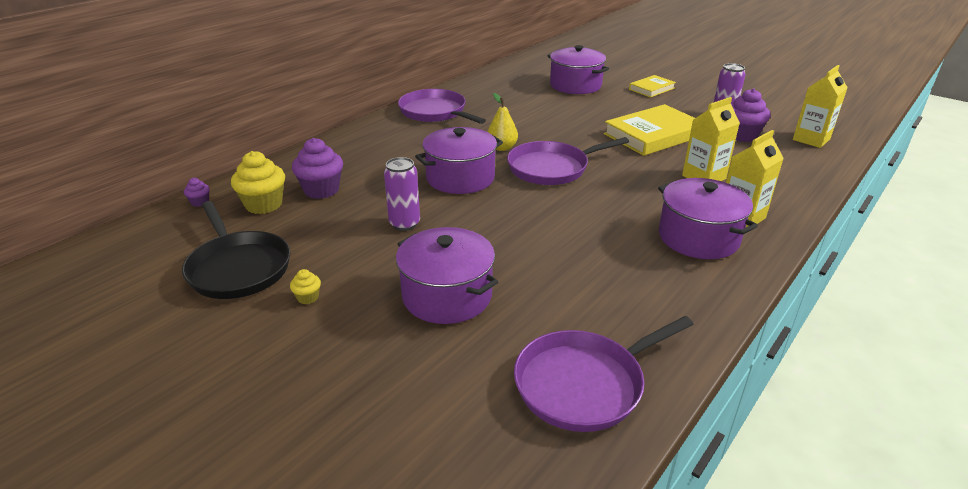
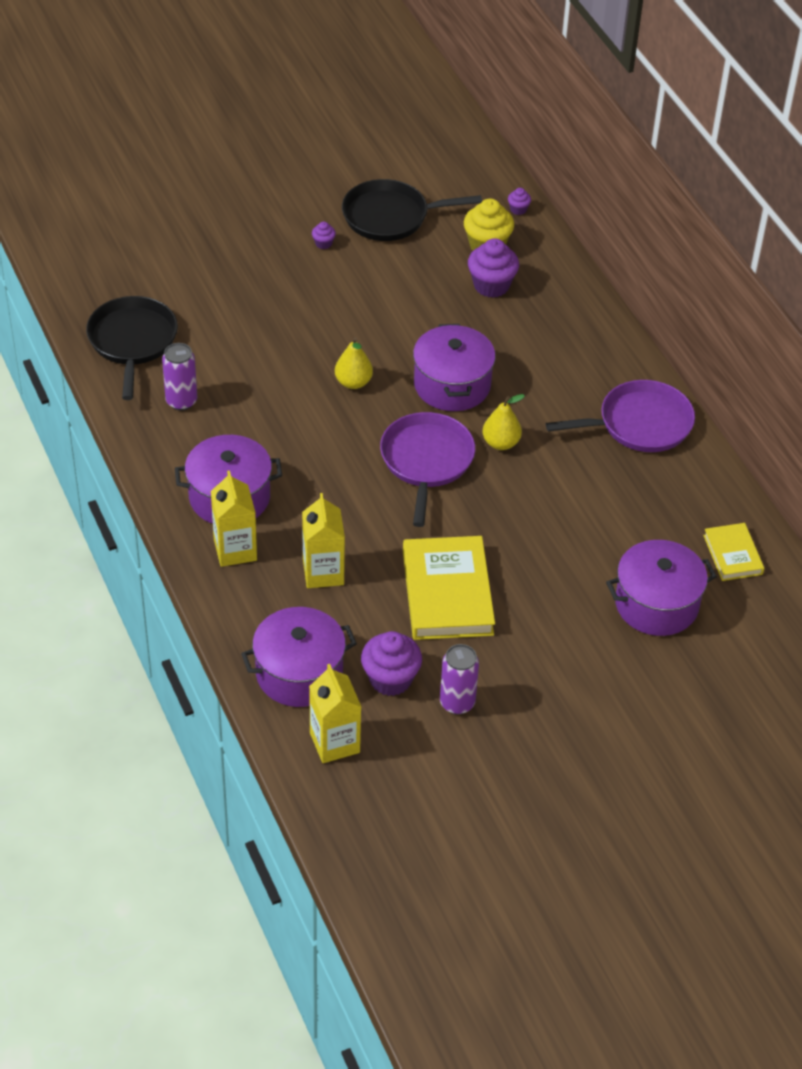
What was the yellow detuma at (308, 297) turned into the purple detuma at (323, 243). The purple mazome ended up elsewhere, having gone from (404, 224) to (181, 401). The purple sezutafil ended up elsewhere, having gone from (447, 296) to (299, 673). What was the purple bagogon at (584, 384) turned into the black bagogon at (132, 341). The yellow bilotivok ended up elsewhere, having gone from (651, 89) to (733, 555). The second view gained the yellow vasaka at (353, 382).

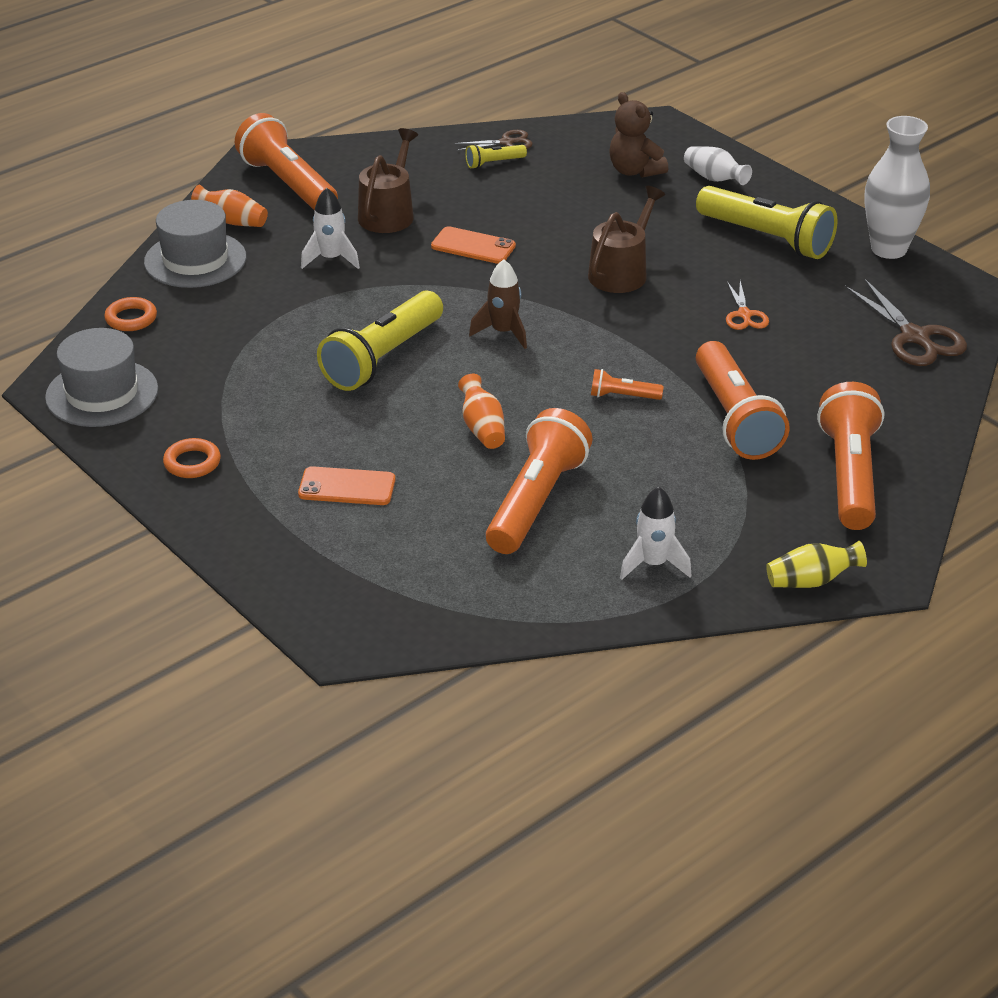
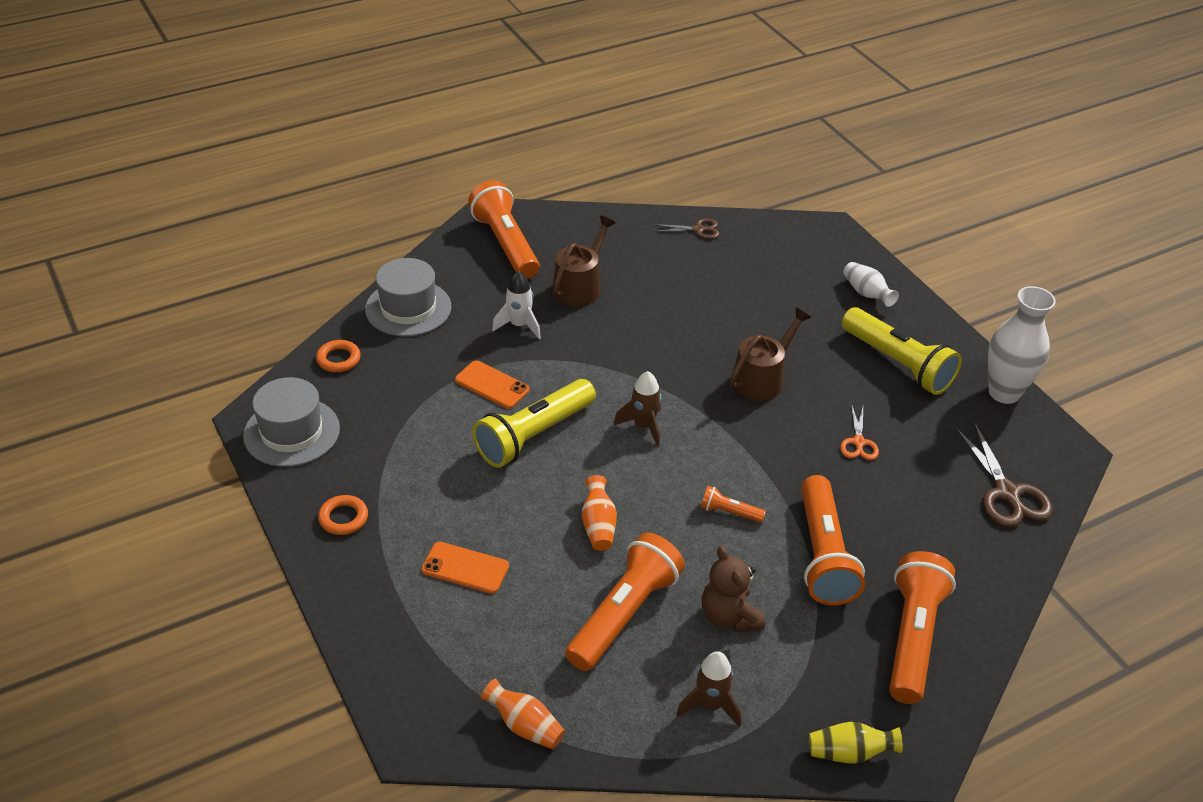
The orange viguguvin ended up elsewhere, having gone from (232, 221) to (525, 726). The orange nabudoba ended up elsewhere, having gone from (473, 246) to (492, 385). The second view lost the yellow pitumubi at (494, 163). The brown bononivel ended up elsewhere, having gone from (635, 171) to (729, 616). What was the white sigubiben at (653, 564) turned into the brown sigubiben at (710, 705).

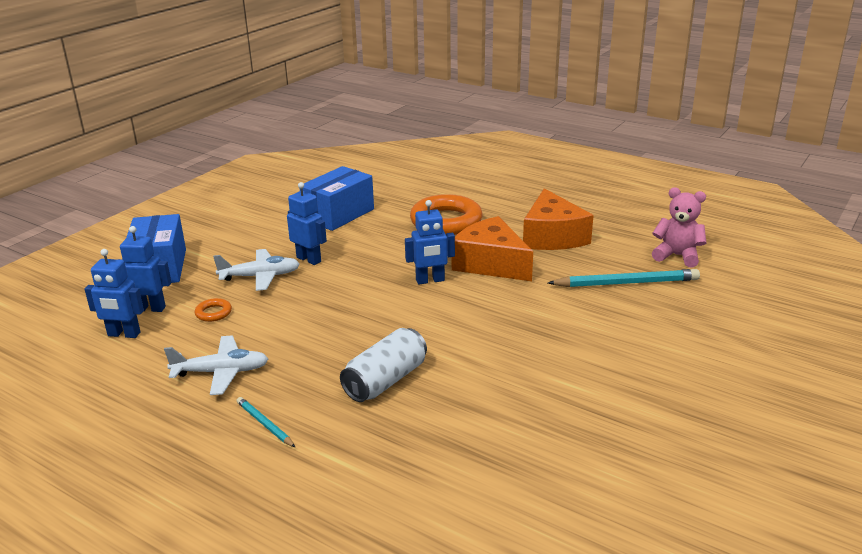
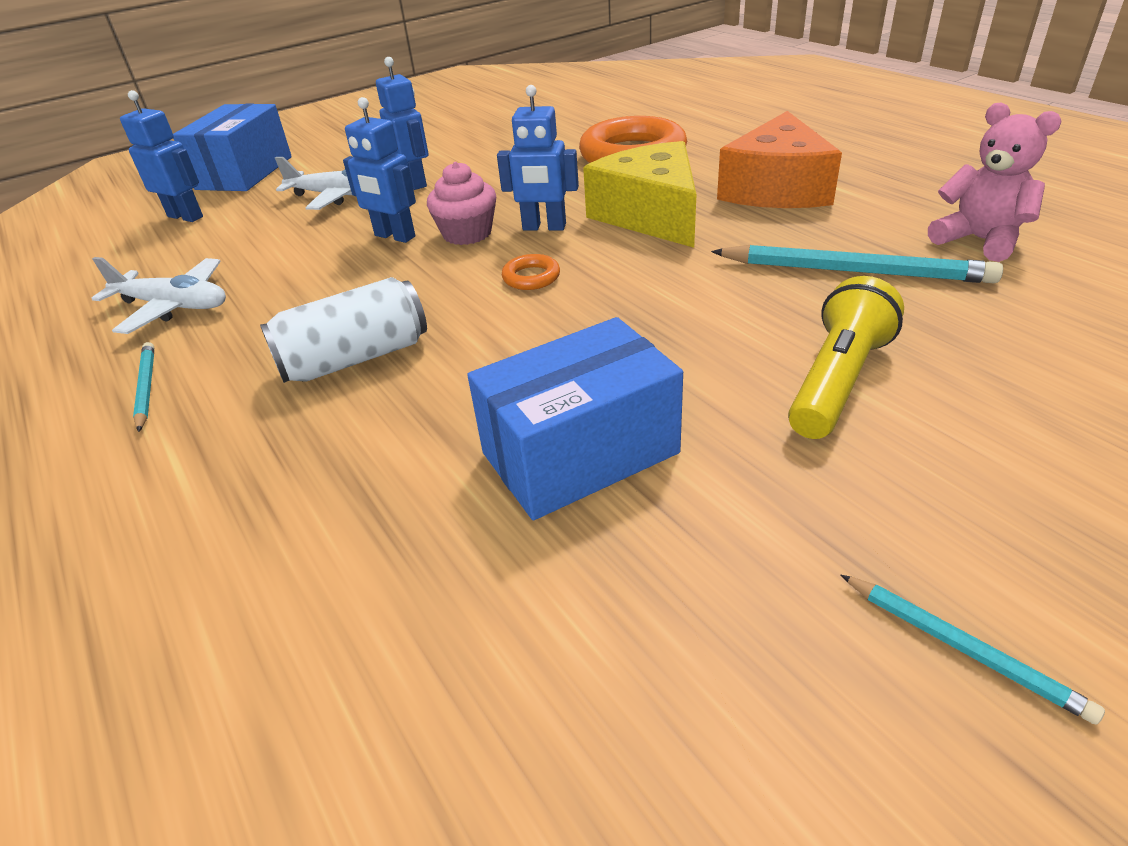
The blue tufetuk ended up elsewhere, having gone from (124, 334) to (394, 236). The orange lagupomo ended up elsewhere, having gone from (213, 313) to (531, 277). The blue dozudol ended up elsewhere, having gone from (338, 214) to (580, 453). What was the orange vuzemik at (491, 263) turned into the yellow vuzemik at (651, 215). The second view gained the pink detuma at (467, 233). The second view gained the yellow pitumubi at (838, 381). The second view gained the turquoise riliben at (962, 648).

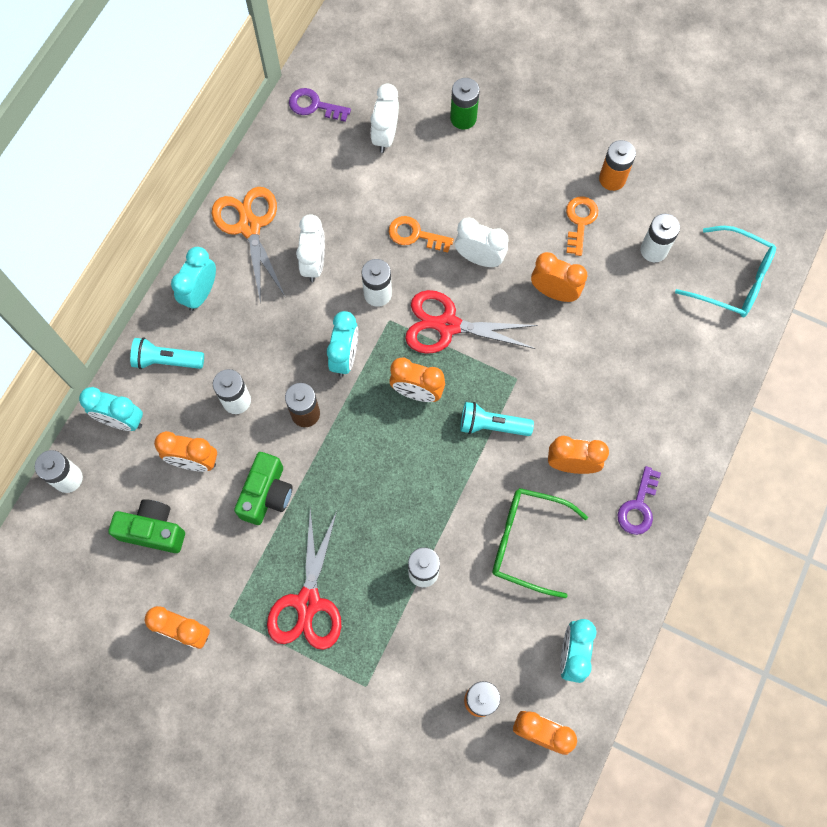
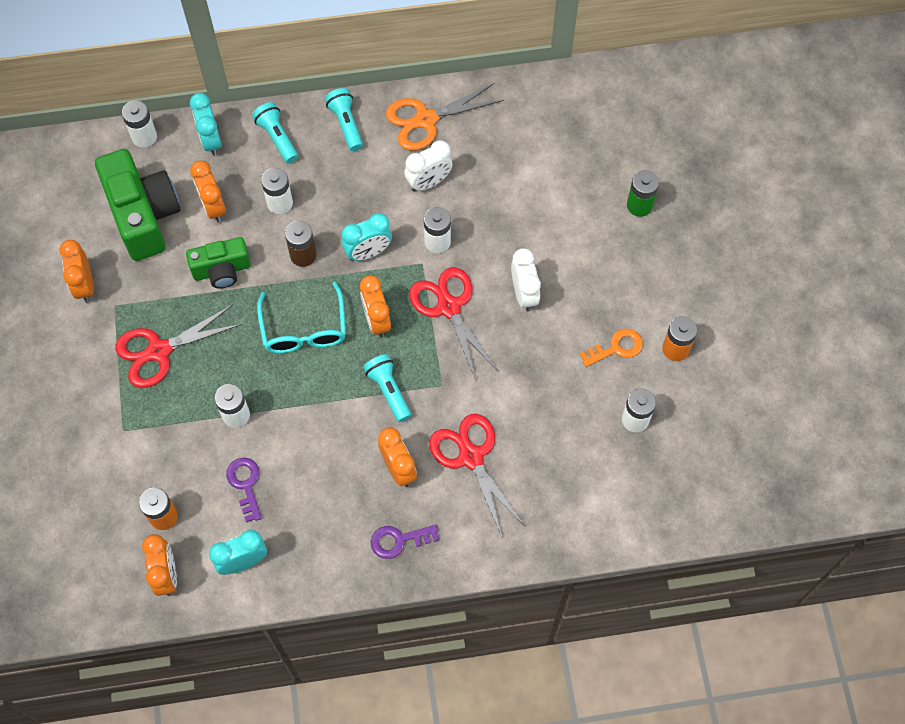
The size of the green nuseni at (153, 530) changed by a factor of 1.70. Where the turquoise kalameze stood at (200, 293), the turquoise pitumubi came to stand at (346, 124). The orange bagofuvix at (249, 226) ended up facing another way, 150 degrees counterclockwise from before. The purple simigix ended up elsewhere, having gone from (314, 106) to (245, 484). The second view lost the white kalameze at (385, 136). The second view lost the orange simigix at (415, 235). The second view lost the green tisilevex at (527, 542). The second view lost the orange kalameze at (554, 292). The turquoise tisilevex ended up elsewhere, having gone from (733, 280) to (304, 329). The second view gained the red bagofuvix at (471, 456).

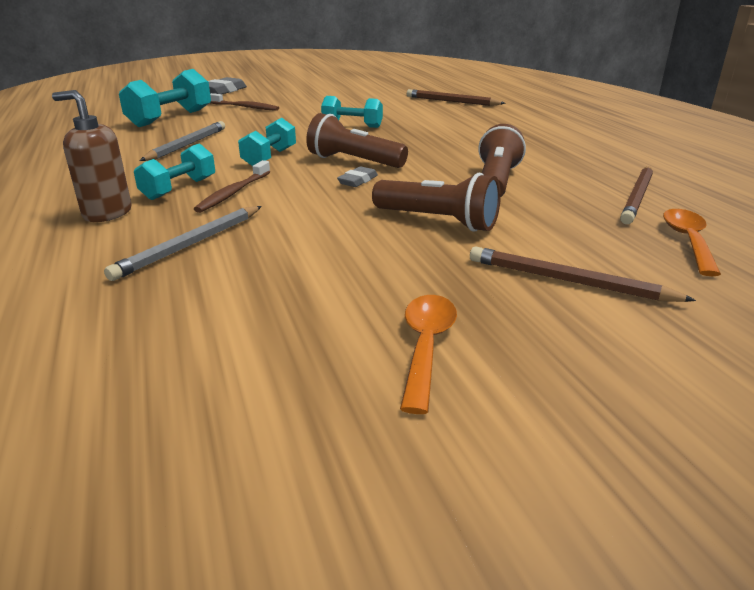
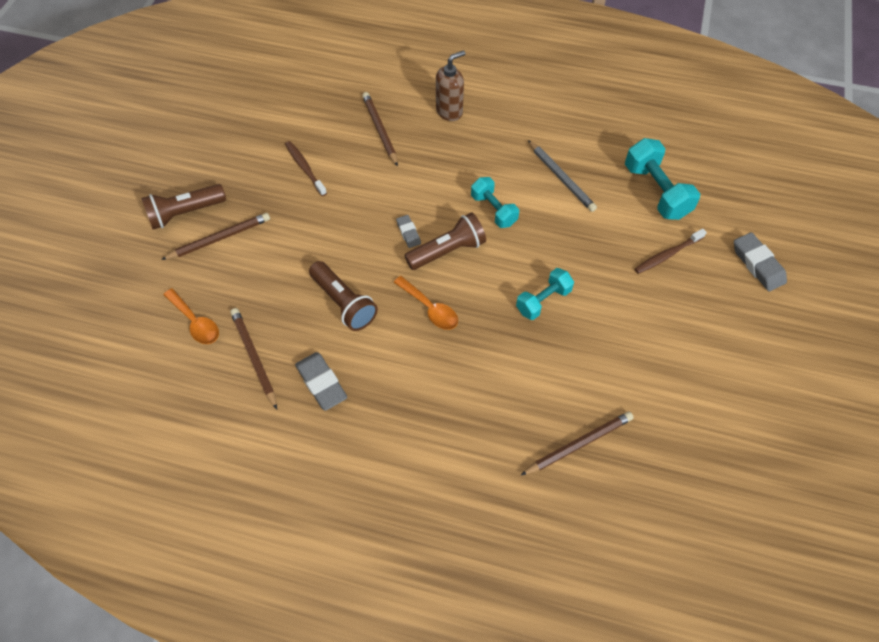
What was the grey riliben at (191, 245) turned into the brown riliben at (380, 130). The second view lost the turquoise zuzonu at (179, 189). The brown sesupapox ended up elsewhere, having gone from (234, 193) to (305, 168). The brown pitumubi ended up elsewhere, having gone from (438, 221) to (185, 213). The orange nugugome ended up elsewhere, having gone from (426, 346) to (430, 308). The second view gained the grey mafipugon at (321, 383).

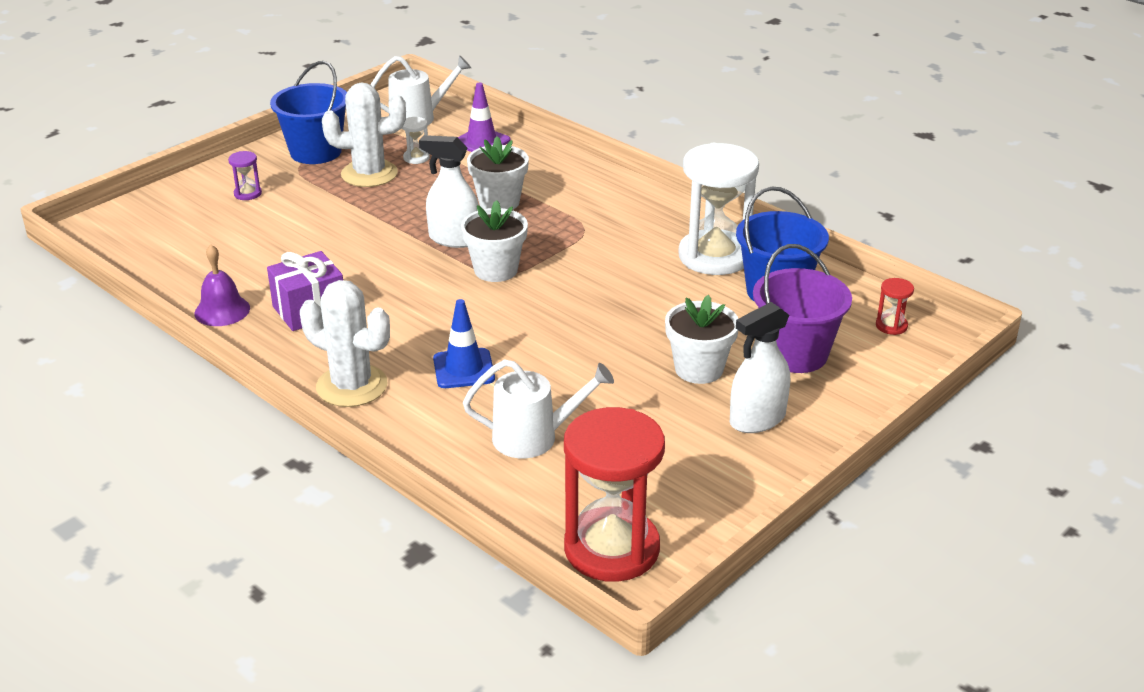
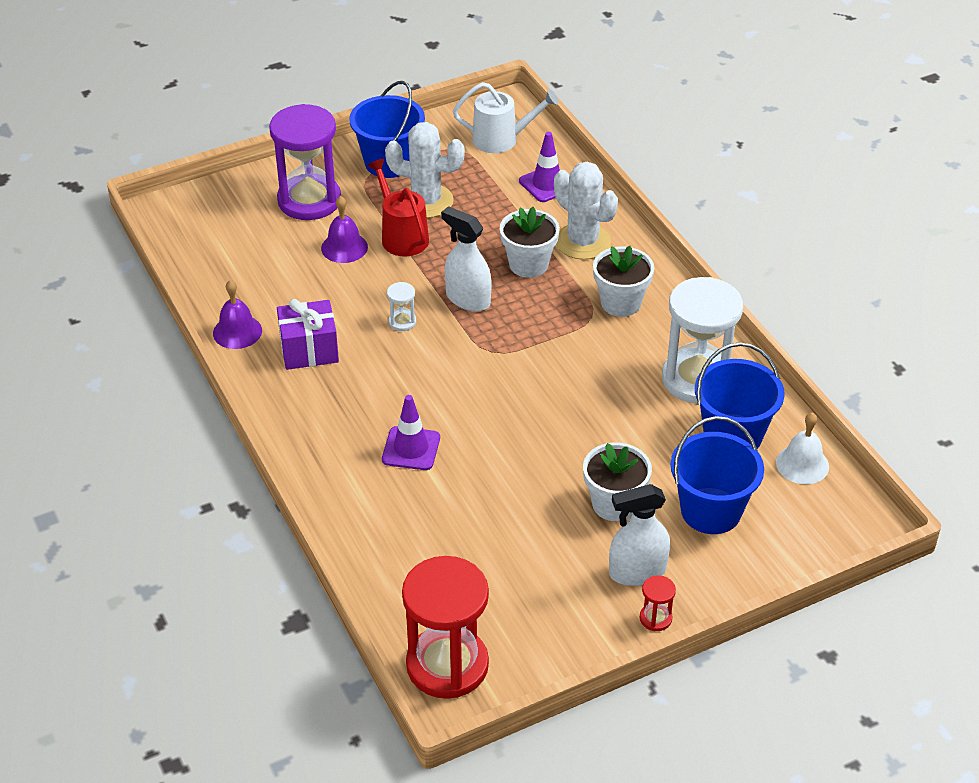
The size of the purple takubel at (247, 193) changed by a factor of 2.46. The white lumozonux ended up elsewhere, having gone from (352, 386) to (582, 242). The white takubel ended up elsewhere, having gone from (416, 158) to (402, 322). What was the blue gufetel at (463, 369) turned into the purple gufetel at (411, 449). The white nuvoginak ended up elsewhere, having gone from (496, 270) to (620, 303). The second view lost the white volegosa at (534, 437). What was the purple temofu at (795, 354) turned into the blue temofu at (711, 511). The red takubel ended up elsewhere, having gone from (891, 326) to (655, 618). The second view gained the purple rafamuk at (344, 247). The second view gained the red volegosa at (401, 236). The second view gained the white rafamuk at (802, 464).

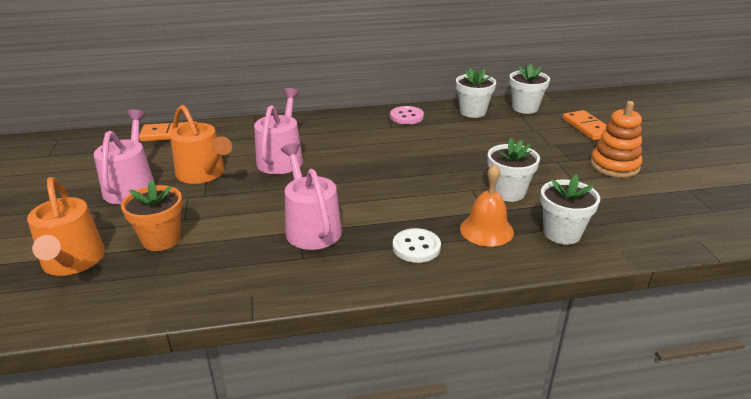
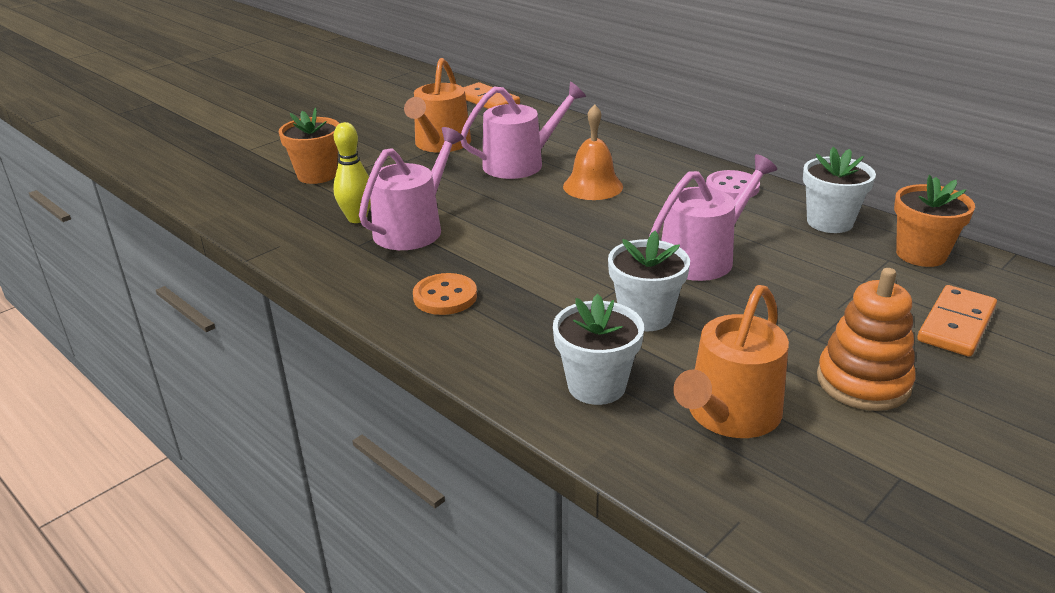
The orange volegosa ended up elsewhere, having gone from (73, 261) to (729, 414). The pink volegosa ended up elsewhere, having gone from (131, 186) to (703, 257). What was the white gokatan at (416, 247) turned into the orange gokatan at (445, 296). The orange rafamuk ended up elsewhere, having gone from (486, 230) to (593, 186). What was the white nuvoginak at (525, 108) turned into the orange nuvoginak at (921, 254). The second view gained the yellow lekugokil at (357, 218).

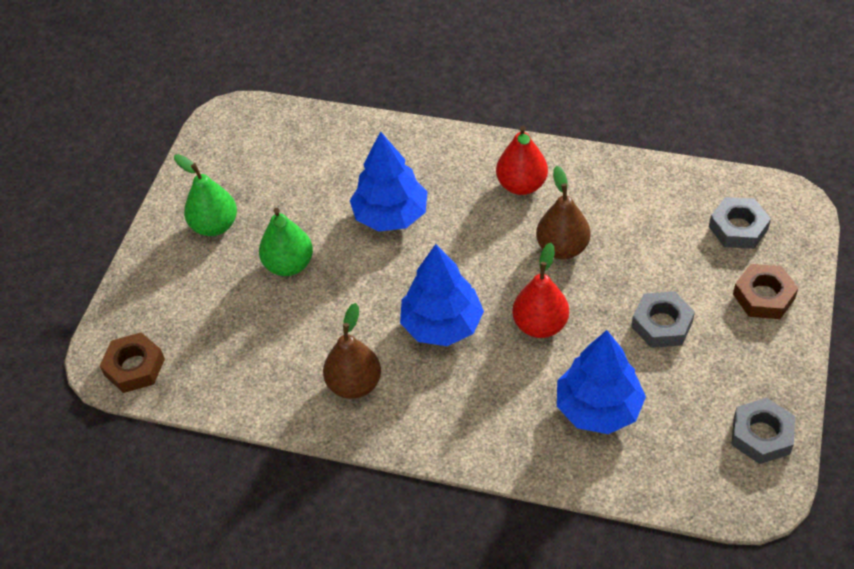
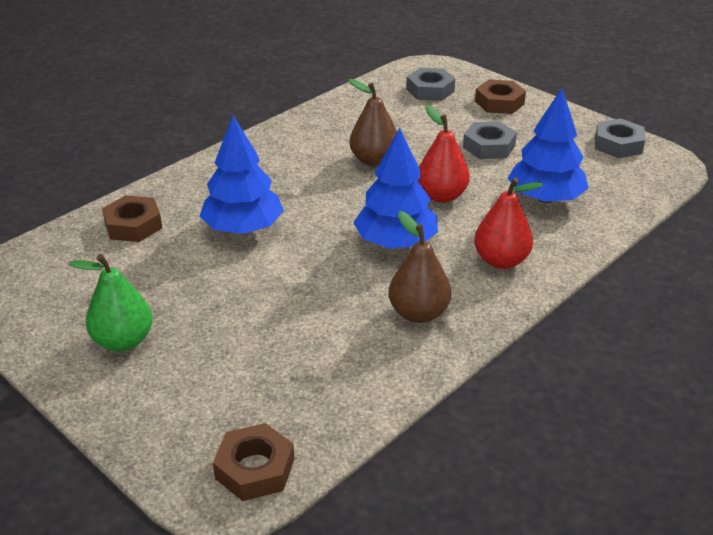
The second view lost the green vasaka at (289, 265). The red vasaka ended up elsewhere, having gone from (521, 185) to (501, 261). The second view gained the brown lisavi at (133, 225).

